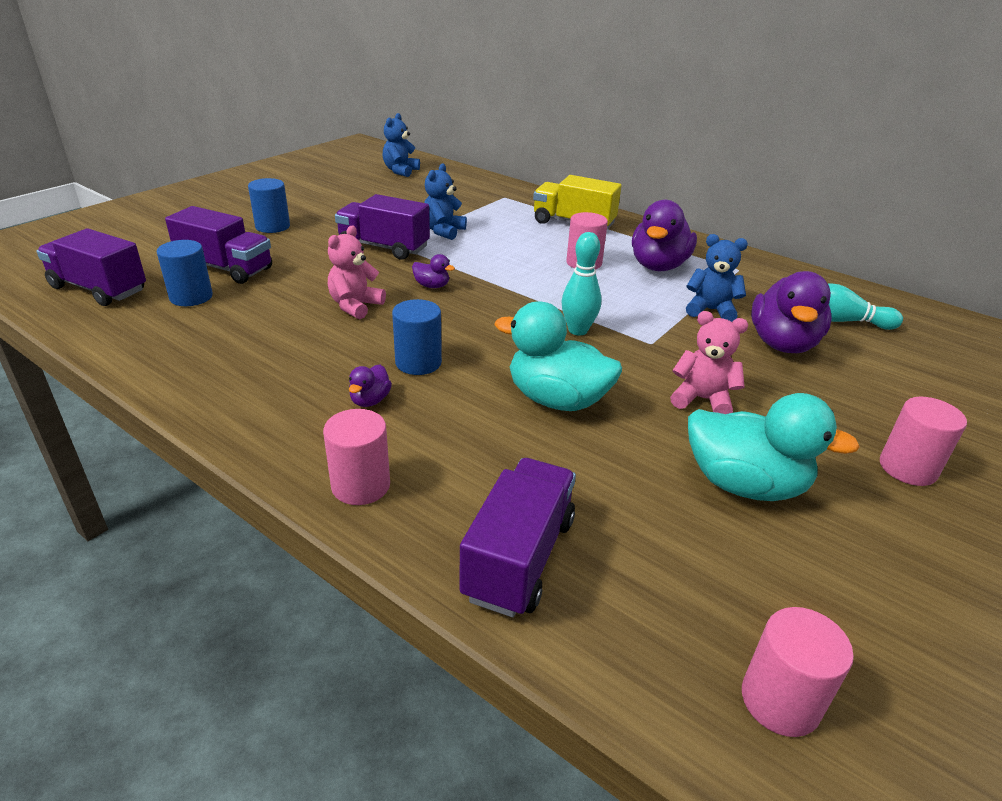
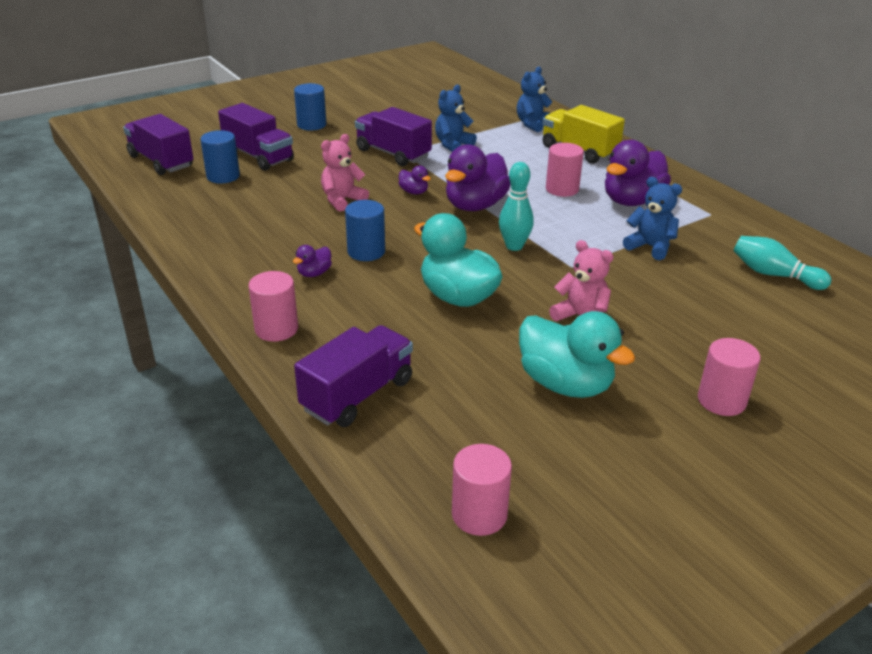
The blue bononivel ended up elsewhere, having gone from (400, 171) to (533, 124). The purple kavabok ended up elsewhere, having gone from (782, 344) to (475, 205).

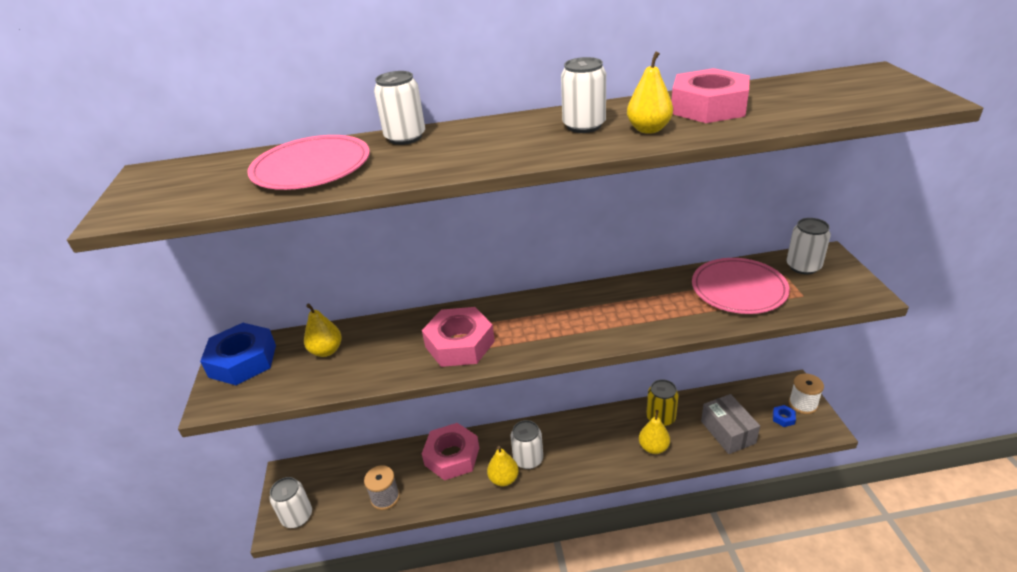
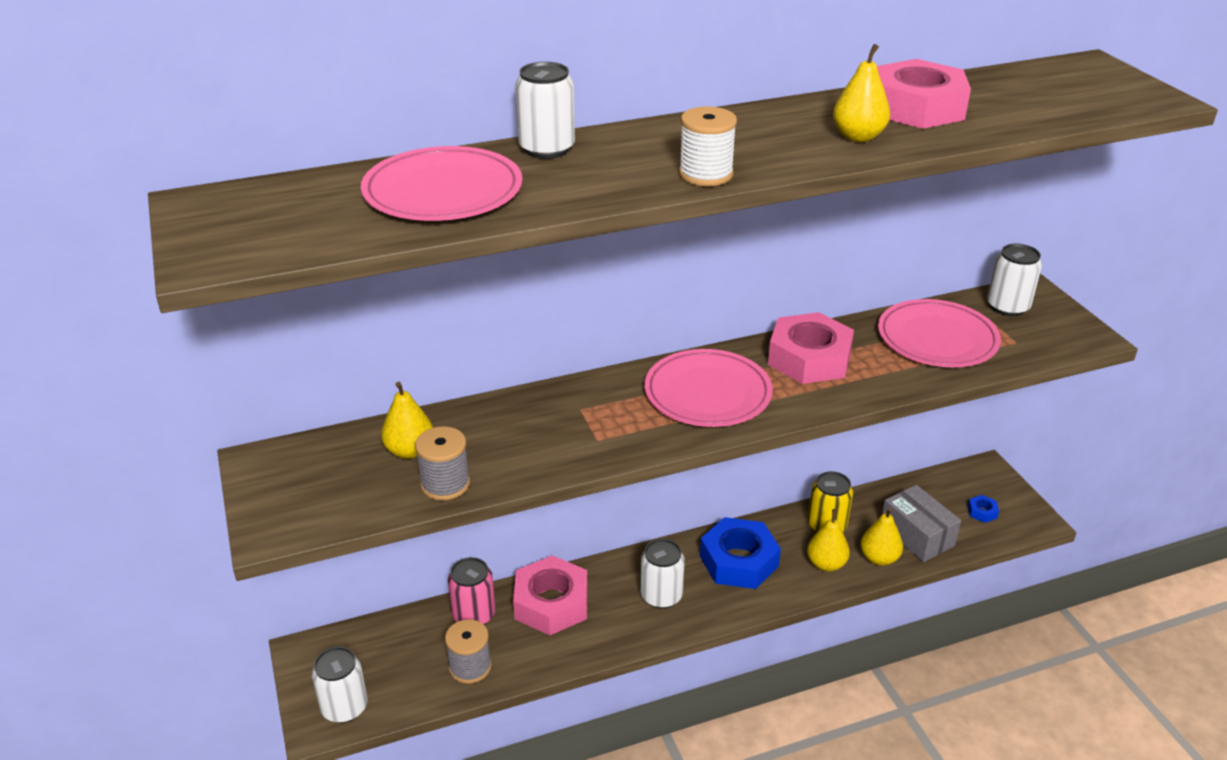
The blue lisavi ended up elsewhere, having gone from (243, 361) to (739, 561). The pink lisavi ended up elsewhere, having gone from (460, 344) to (809, 358). The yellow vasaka ended up elsewhere, having gone from (504, 479) to (879, 558). The second view lost the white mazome at (584, 126). The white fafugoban ended up elsewhere, having gone from (803, 404) to (705, 174). The second view gained the grey fafugoban at (445, 484). The second view gained the pink mazome at (474, 615). The second view gained the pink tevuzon at (707, 393).

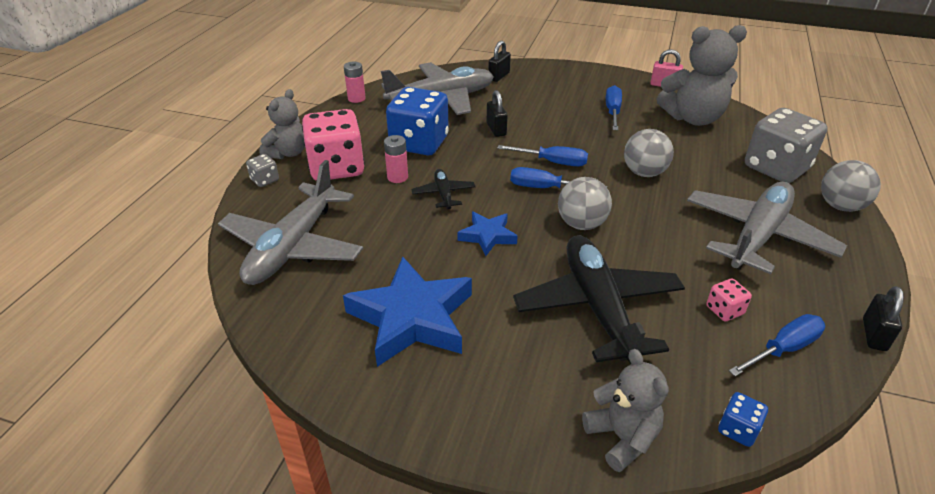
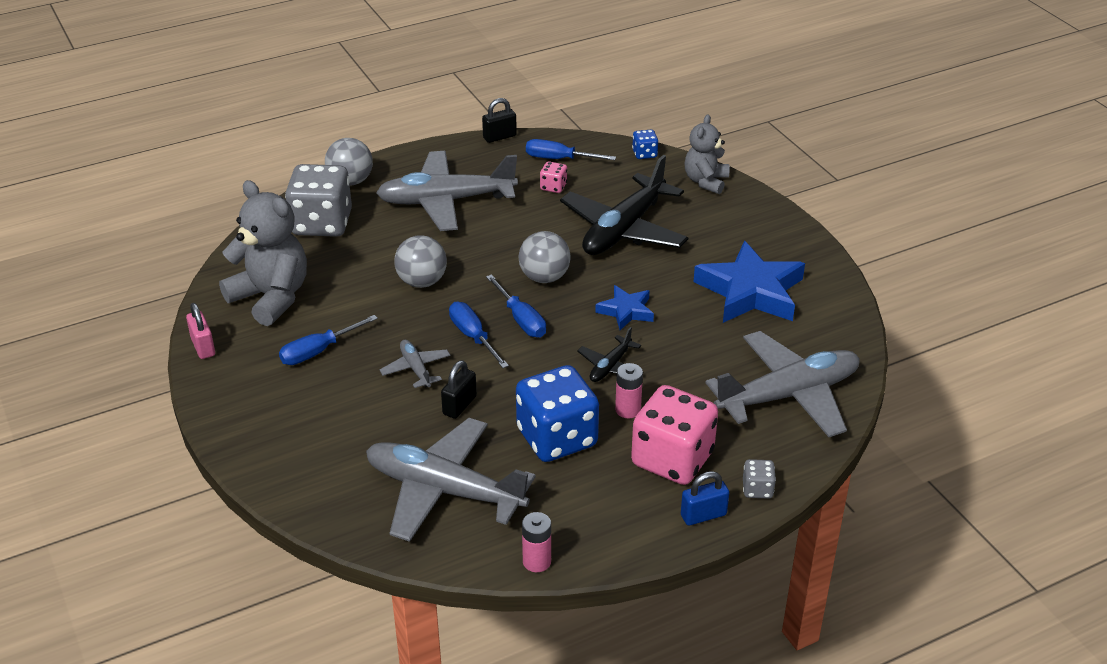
Where the grey bononivel stood at (287, 153), the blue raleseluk came to stand at (703, 515). The second view lost the black raleseluk at (499, 76). The second view gained the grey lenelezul at (416, 369).

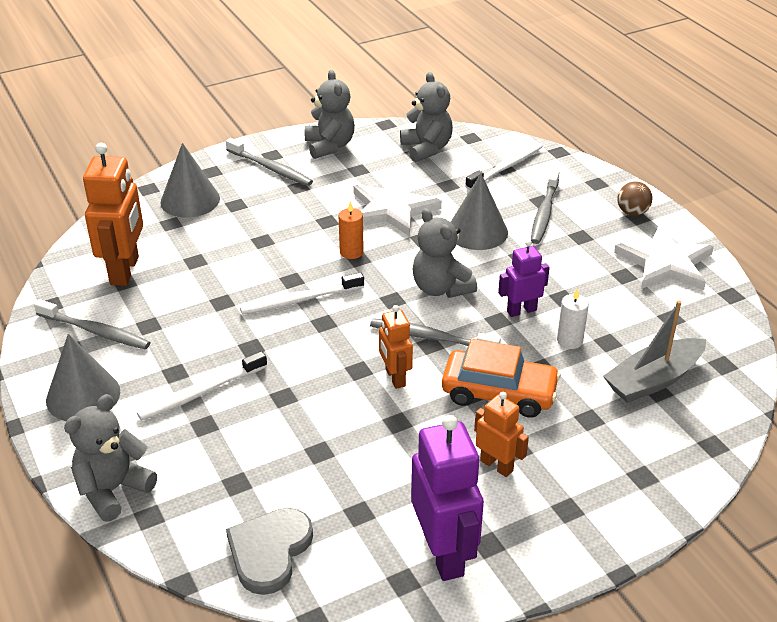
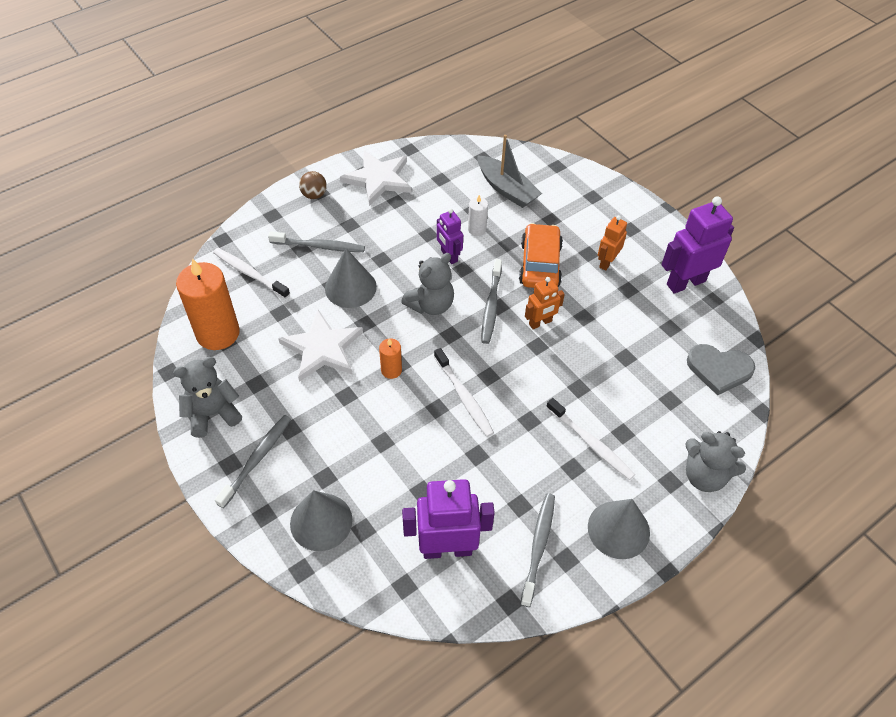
What was the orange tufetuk at (125, 270) turned into the purple tufetuk at (447, 548). Where the grey bononivel stood at (426, 149), the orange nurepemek came to stand at (218, 333).

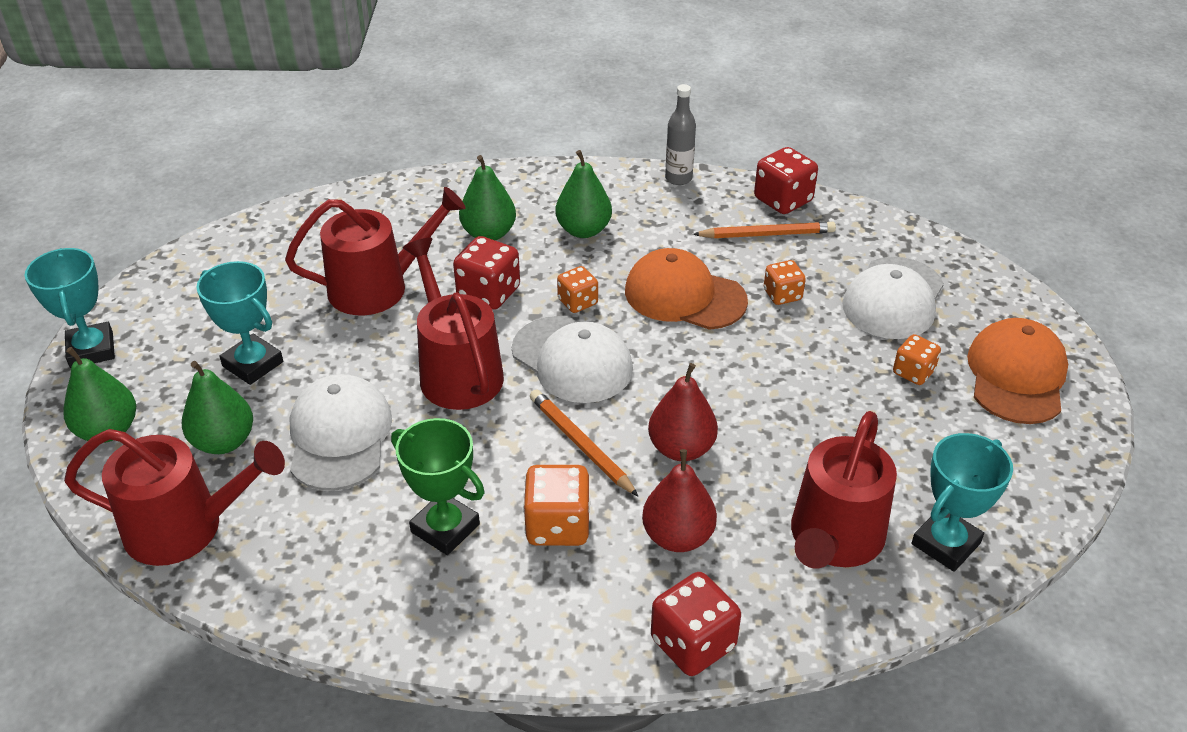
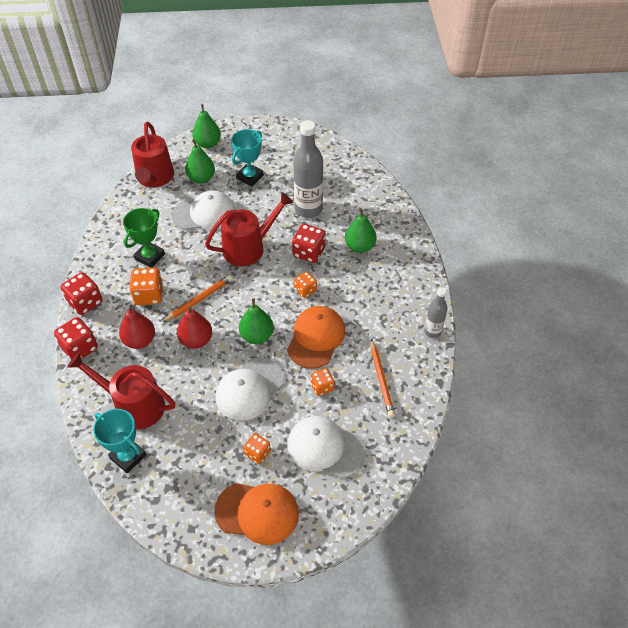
The second view lost the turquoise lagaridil at (91, 350). Where the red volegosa stood at (377, 287), the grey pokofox came to stand at (308, 209). The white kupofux ended up elsewhere, having gone from (572, 360) to (249, 389). The green vasaka ended up elsewhere, having gone from (583, 230) to (257, 336). The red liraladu ended up elsewhere, having gone from (783, 200) to (85, 302).

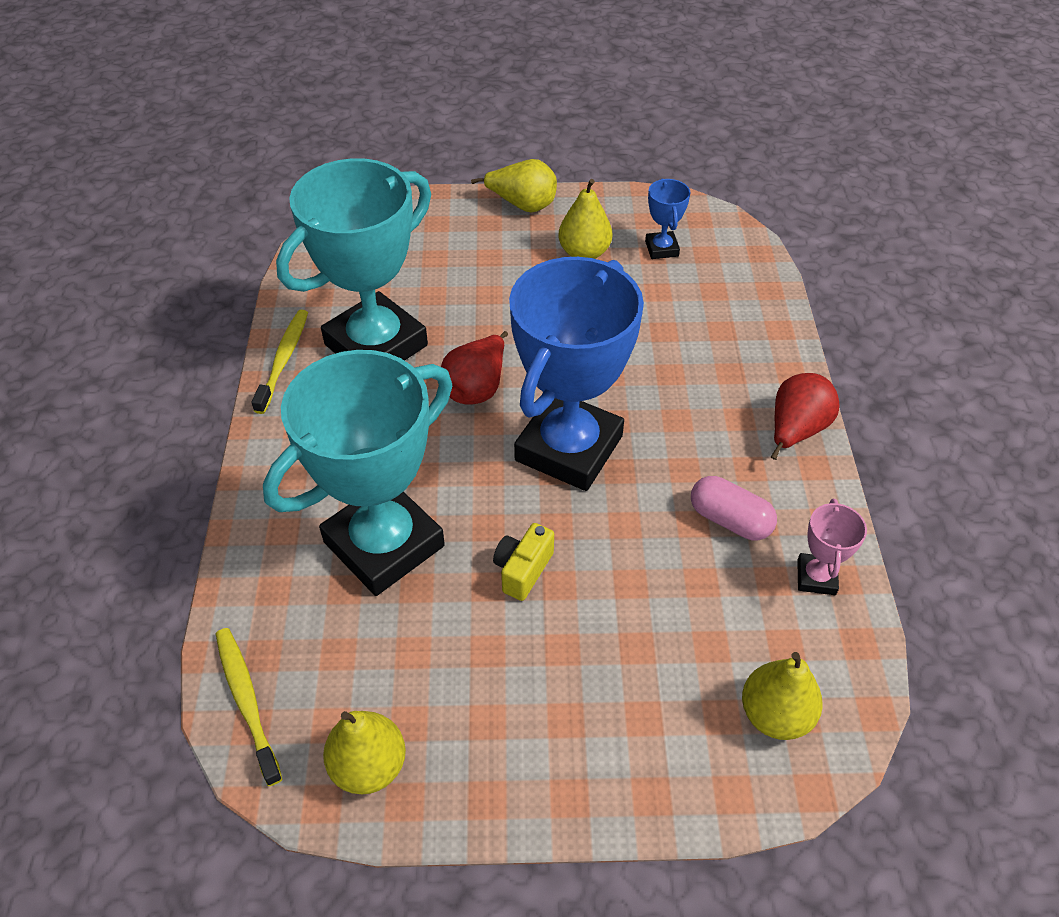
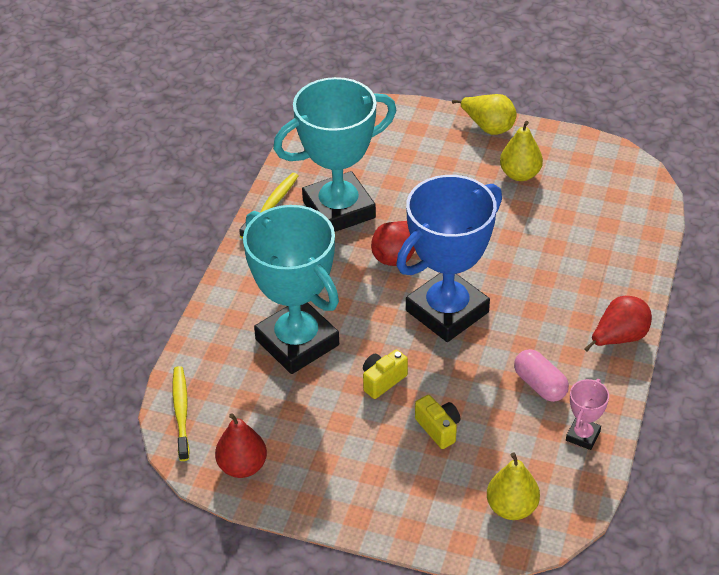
The turquoise lagaridil at (384, 544) ended up facing another way, 75 degrees clockwise from before. What was the yellow vasaka at (369, 766) turned into the red vasaka at (242, 466). The second view lost the blue lagaridil at (661, 249). The second view gained the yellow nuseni at (438, 429).

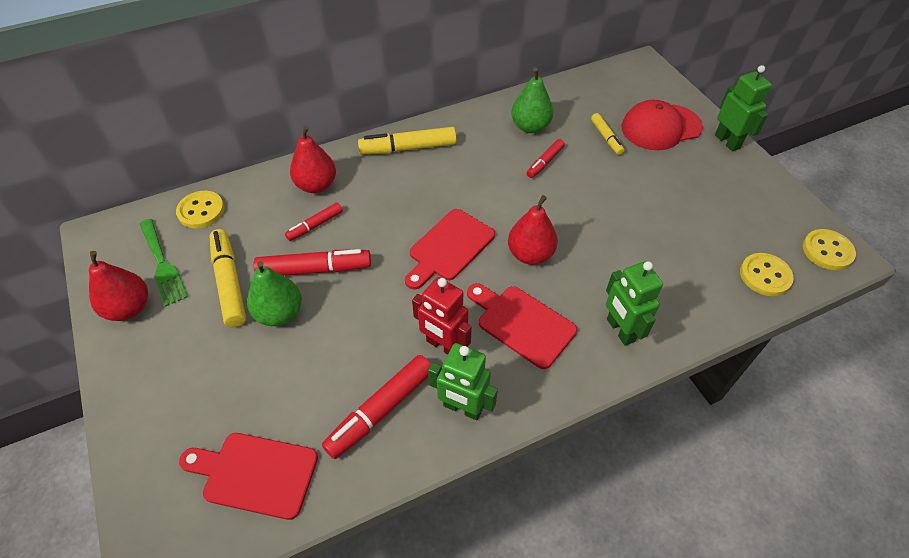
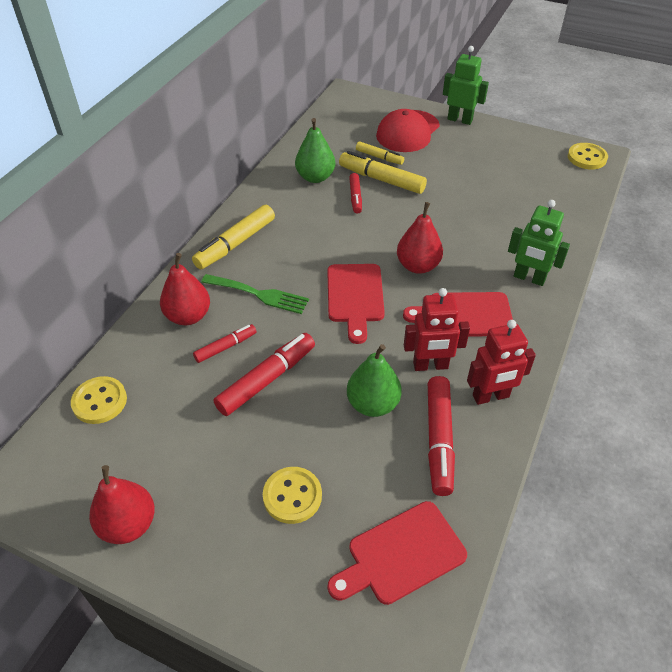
The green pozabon ended up elsewhere, having gone from (162, 265) to (259, 294). The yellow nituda ended up elsewhere, having gone from (229, 282) to (381, 179). The green vasaka ended up elsewhere, having gone from (279, 313) to (373, 404). The red nituda at (315, 225) ended up facing another way, 135 degrees counterclockwise from before. What was the green tufetuk at (462, 408) turned into the red tufetuk at (491, 396). The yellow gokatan ended up elsewhere, having gone from (765, 276) to (292, 496).

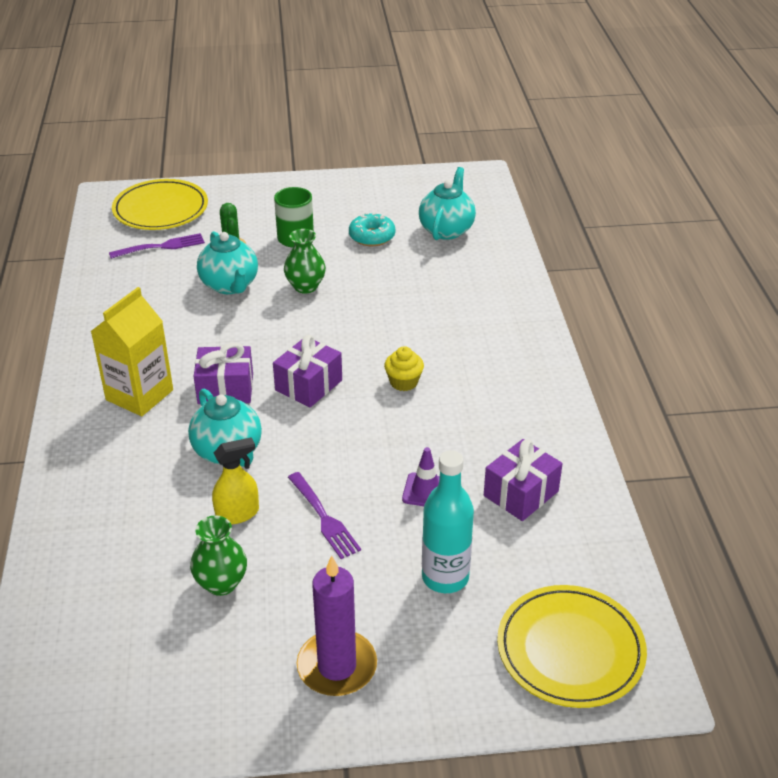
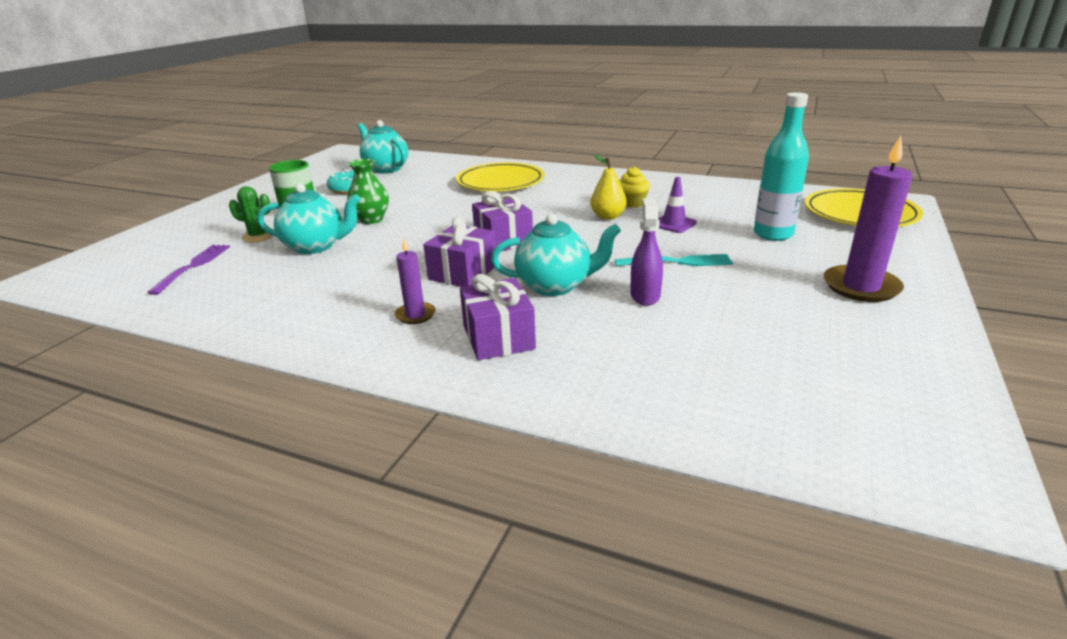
Where the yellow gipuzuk stood at (139, 395), the purple nurepemek came to stand at (415, 315). The yellow tevuzon ended up elsewhere, having gone from (161, 209) to (500, 182). The second view lost the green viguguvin at (221, 583). What was the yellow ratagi at (237, 514) turned into the purple ratagi at (645, 295). What was the purple pozabon at (323, 517) turned into the turquoise pozabon at (677, 262). The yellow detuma ended up elsewhere, having gone from (403, 382) to (632, 203). The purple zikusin ended up elsewhere, having gone from (521, 493) to (498, 337). The second view gained the yellow vasaka at (608, 217).

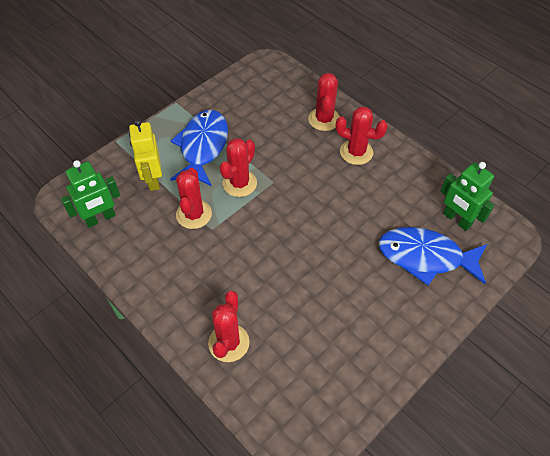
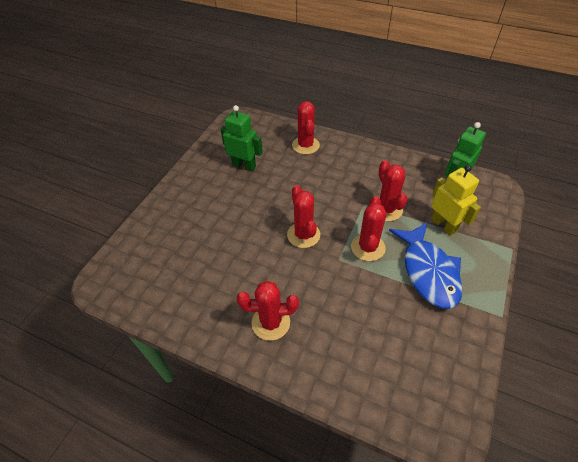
The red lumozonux ended up elsewhere, having gone from (324, 119) to (303, 235). The second view lost the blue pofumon at (425, 257). The green tufetuk ended up elsewhere, having gone from (457, 220) to (244, 165).

